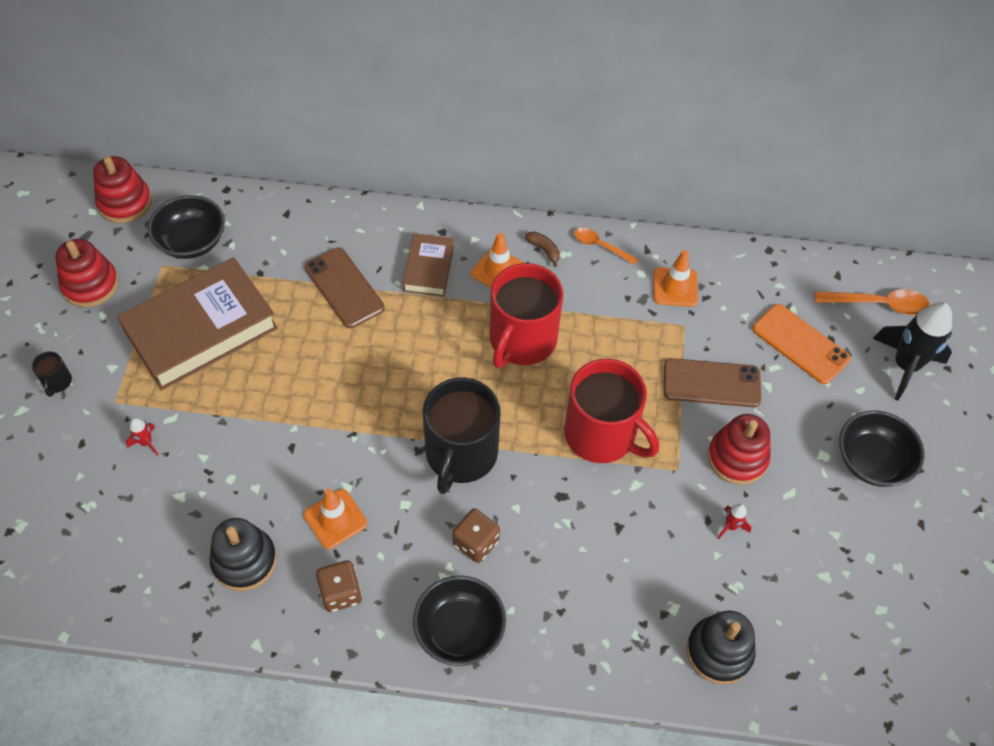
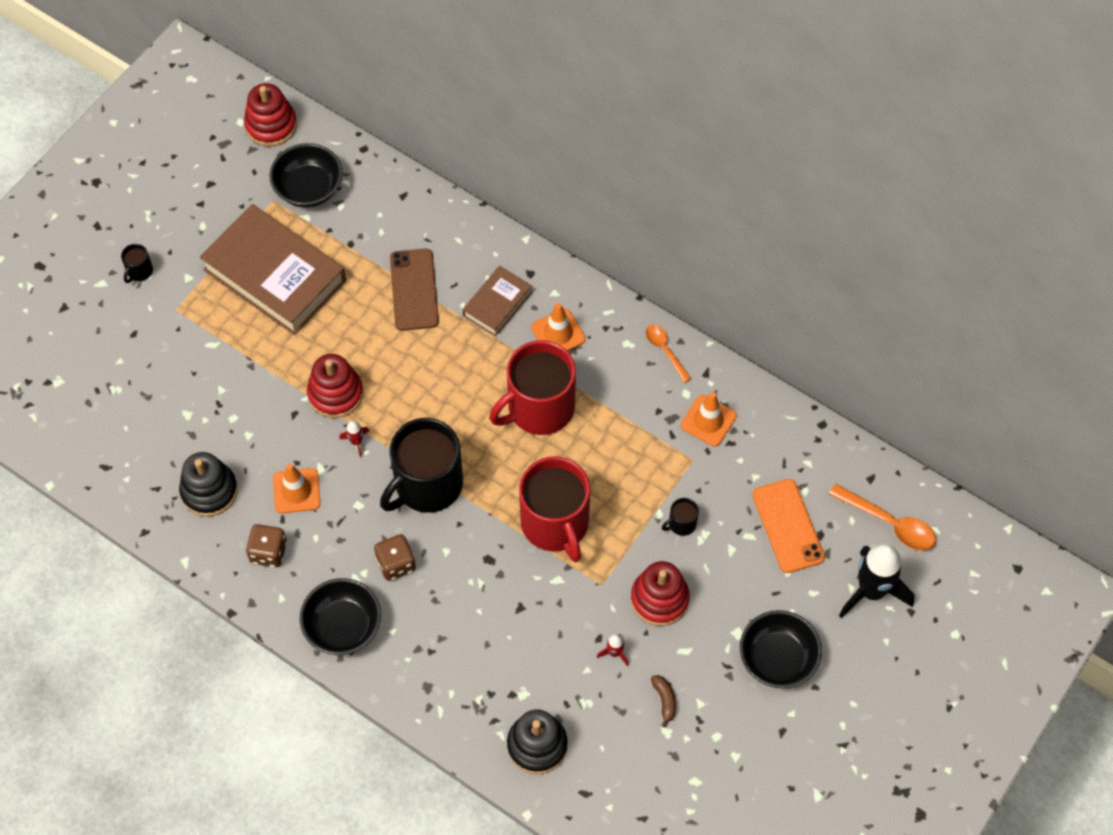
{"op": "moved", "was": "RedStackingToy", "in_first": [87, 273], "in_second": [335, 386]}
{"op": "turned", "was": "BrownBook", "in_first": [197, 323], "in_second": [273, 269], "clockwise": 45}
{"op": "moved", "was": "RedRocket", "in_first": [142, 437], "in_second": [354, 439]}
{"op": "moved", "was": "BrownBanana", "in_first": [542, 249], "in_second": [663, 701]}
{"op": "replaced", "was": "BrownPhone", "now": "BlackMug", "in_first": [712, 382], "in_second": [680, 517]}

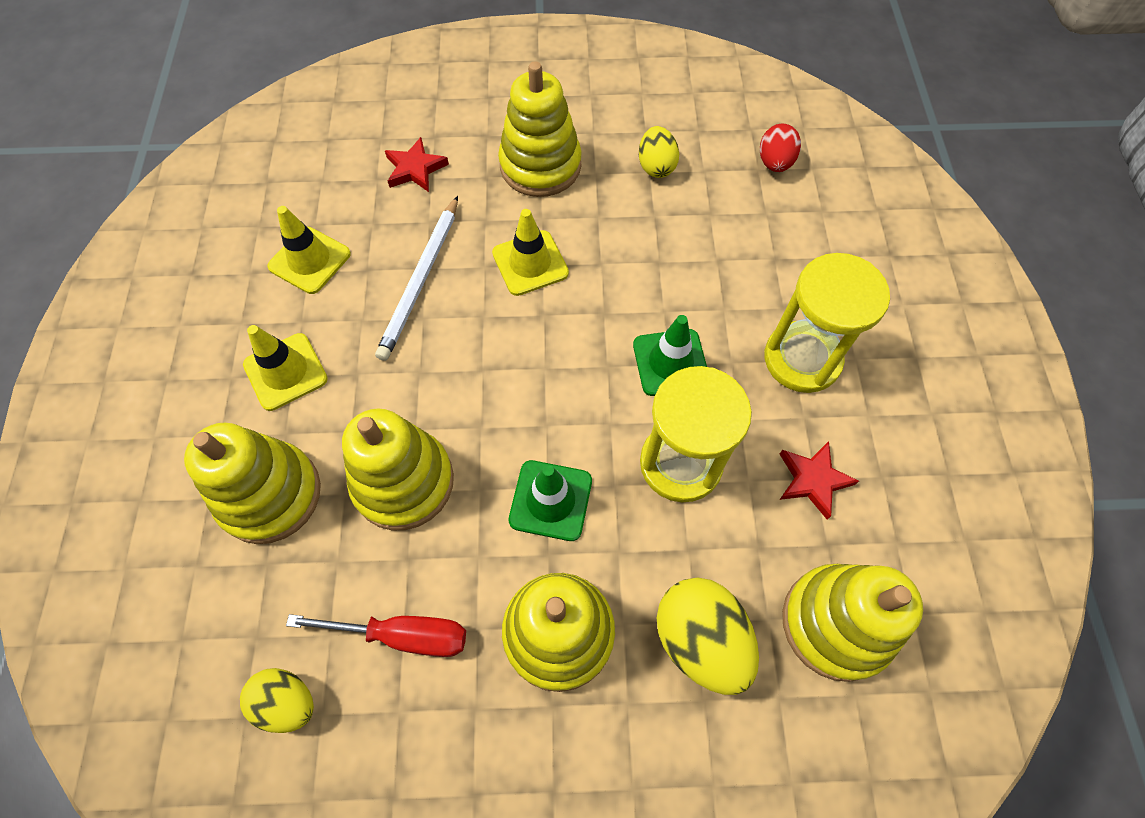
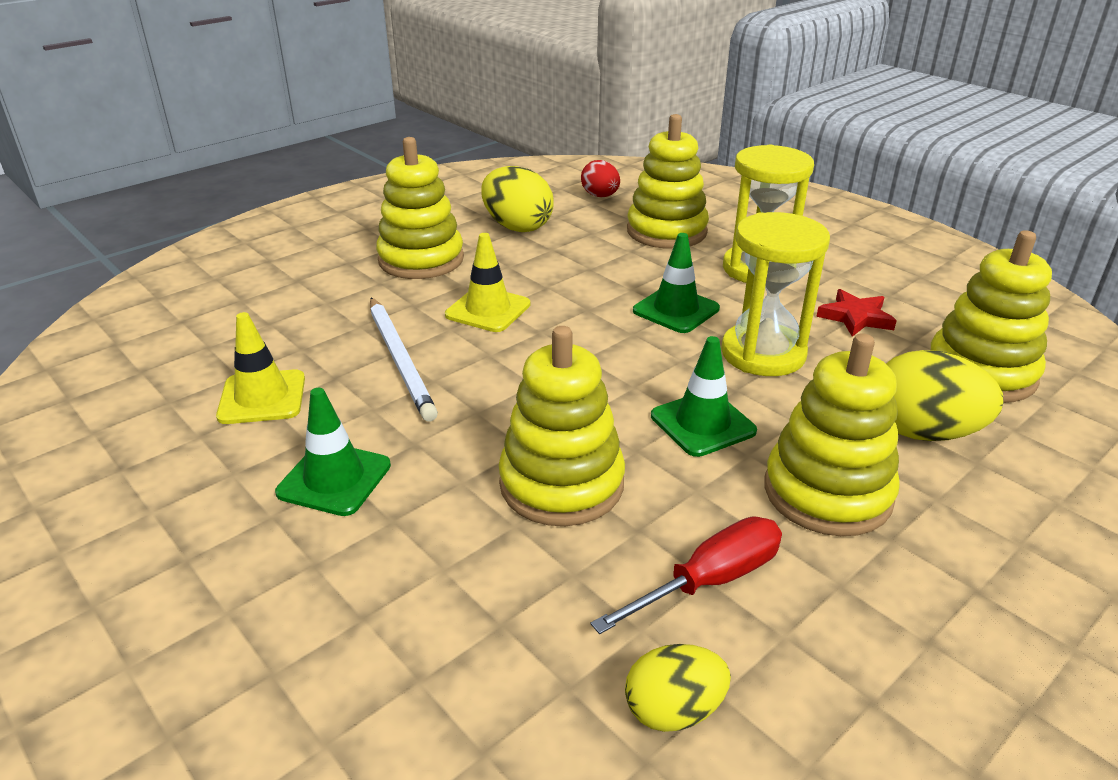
{"op": "moved", "was": "YellowStackingToy", "in_first": [252, 483], "in_second": [668, 181]}
{"op": "recoloured", "was": "YellowTrafficCone", "now": "GreenTrafficCone", "in_first": [285, 368], "in_second": [333, 452]}
{"op": "removed", "was": "RedStar", "in_first": [417, 164]}
{"op": "resized", "was": "YellowEgg", "in_first": [659, 152], "in_second": [517, 199], "ratio": 1.59}

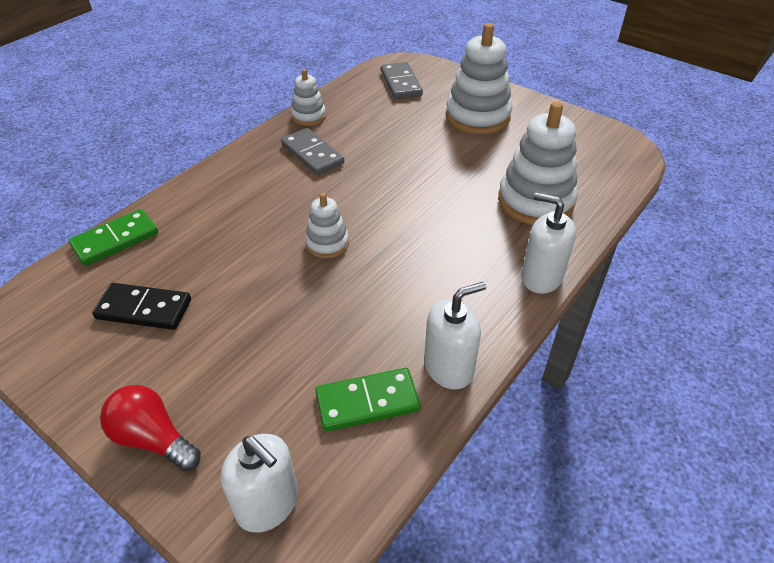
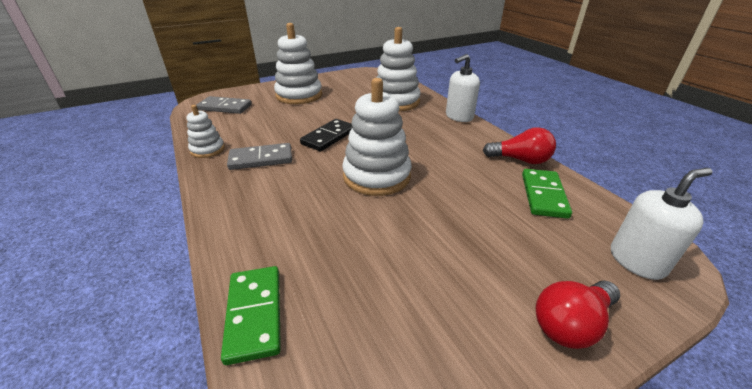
{"op": "moved", "was": "BlackDomino", "in_first": [141, 306], "in_second": [326, 135]}
{"op": "resized", "was": "WhiteStackingToy", "in_first": [327, 226], "in_second": [377, 137], "ratio": 1.86}
{"op": "replaced", "was": "WhiteSoapDispenser", "now": "RedLightBulb", "in_first": [455, 335], "in_second": [519, 145]}

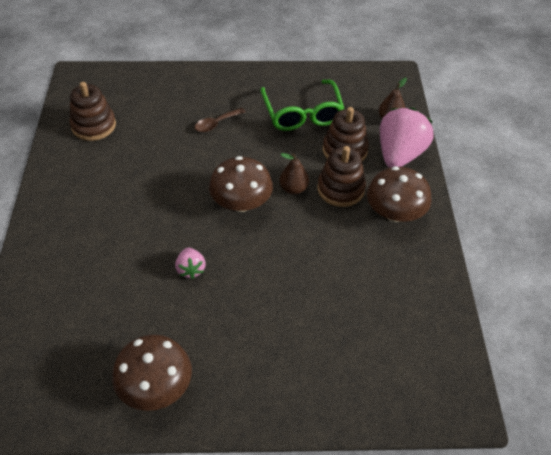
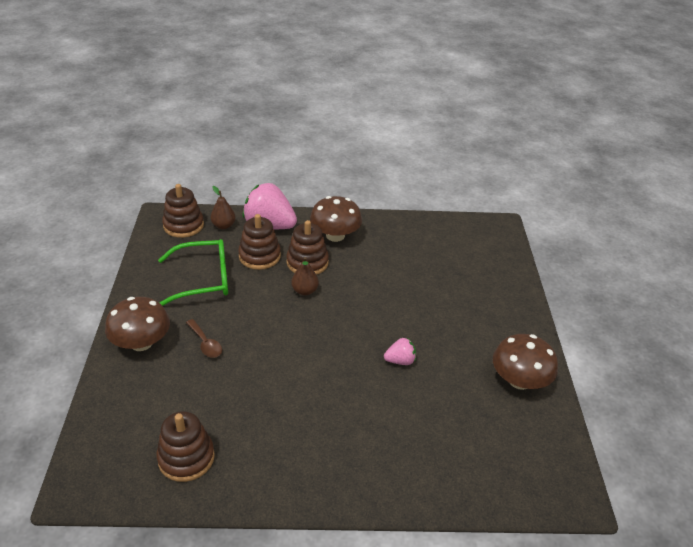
{"op": "moved", "was": "BrownMushroom", "in_first": [241, 184], "in_second": [137, 324]}
{"op": "added", "now": "BrownStackingToy", "in_second": [183, 211]}

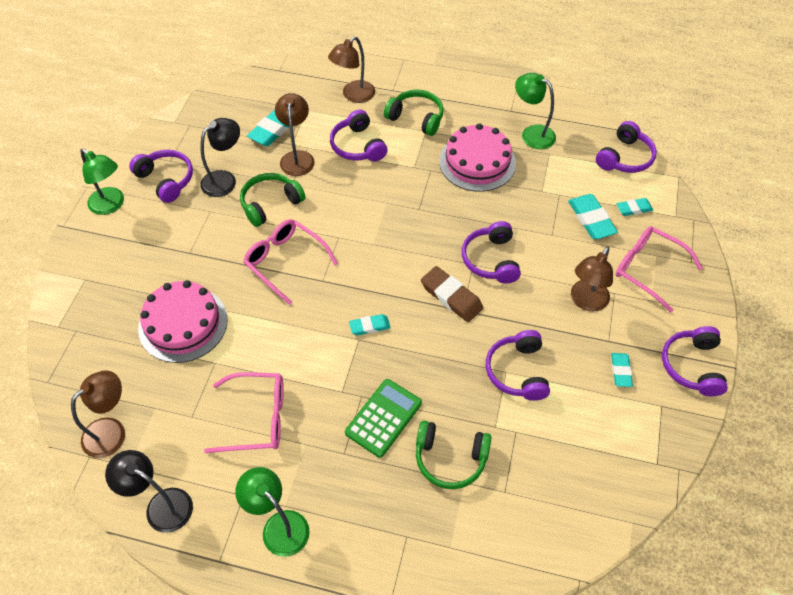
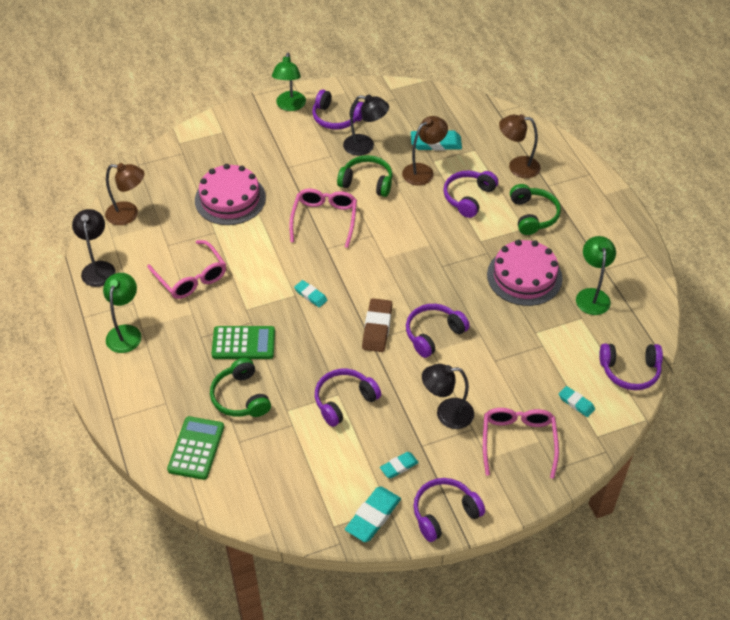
{"op": "turned", "was": "PurpleHeadphones", "in_first": [161, 176], "in_second": [338, 110], "clockwise": 105}
{"op": "moved", "was": "TurquoiseEraser", "in_first": [593, 216], "in_second": [373, 514]}
{"op": "recoloured", "was": "BrownLamp", "now": "BlackLamp", "in_first": [592, 279], "in_second": [448, 396]}
{"op": "added", "now": "GreenCalculator", "in_second": [195, 448]}

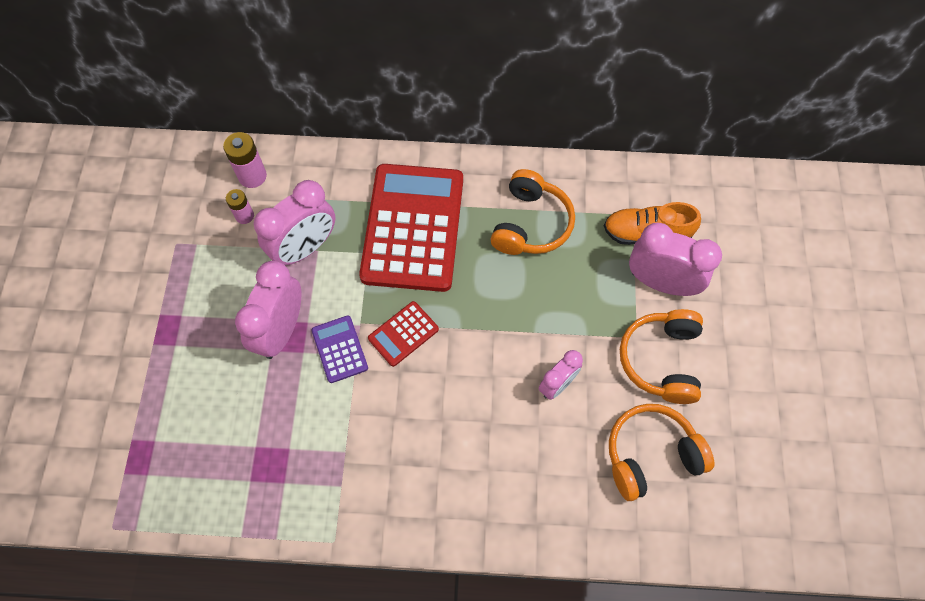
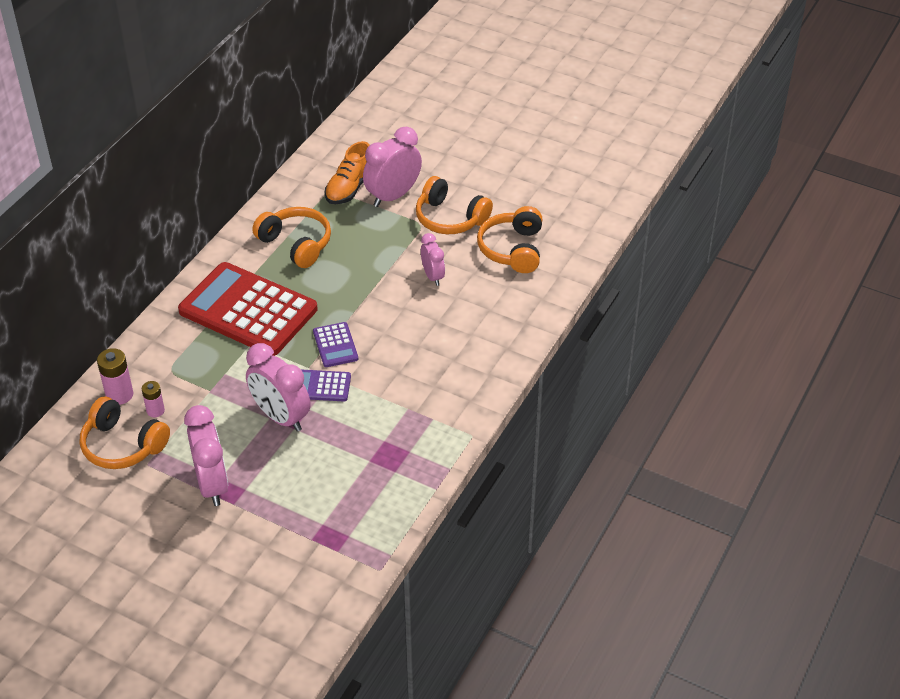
{"op": "moved", "was": "PinkClock", "in_first": [294, 222], "in_second": [206, 455]}
{"op": "recoloured", "was": "RedCalculator", "now": "PurpleCalculator", "in_first": [403, 334], "in_second": [335, 344]}
{"op": "added", "now": "OrangeHeadphones", "in_second": [125, 432]}

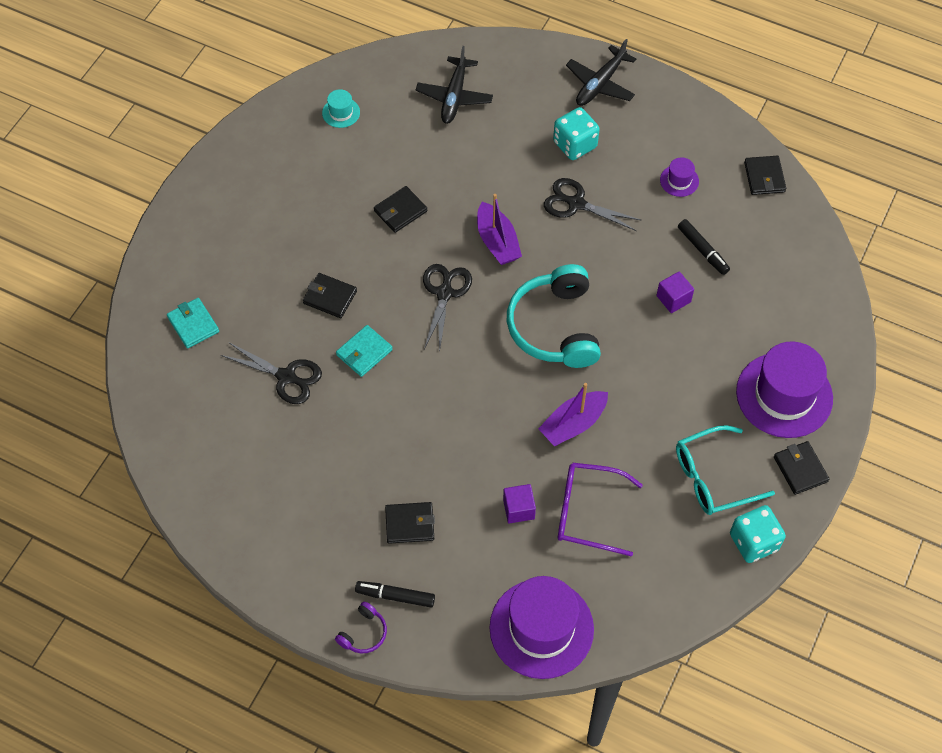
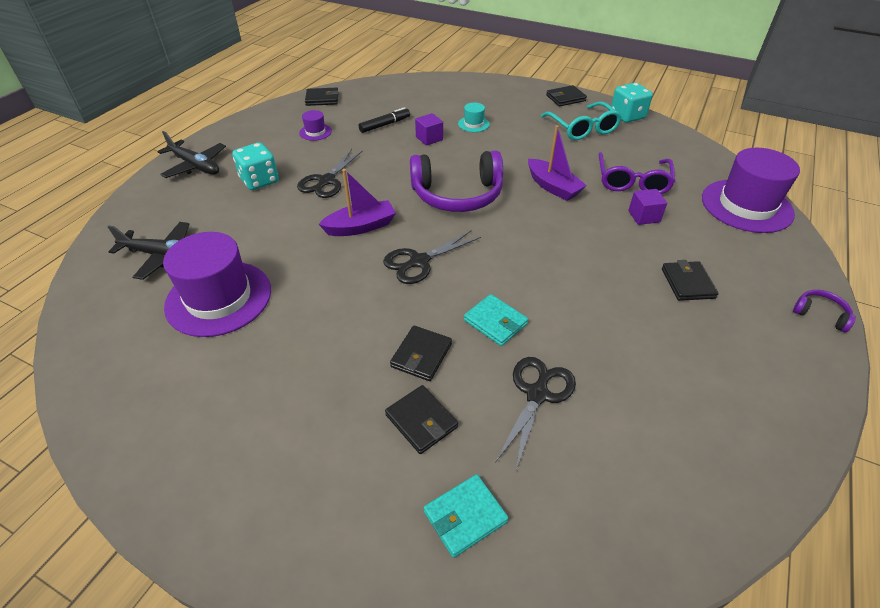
{"op": "moved", "was": "TurquoiseHat", "in_first": [341, 108], "in_second": [474, 117]}
{"op": "removed", "was": "BlackMarker", "in_first": [395, 594]}
{"op": "moved", "was": "BlackWallet", "in_first": [400, 209], "in_second": [421, 419]}
{"op": "turned", "was": "BlackScissors", "in_first": [447, 308], "in_second": [432, 257], "clockwise": -45}
{"op": "recoloured", "was": "TurquoiseHeadphones", "now": "PurpleHeadphones", "in_first": [554, 316], "in_second": [456, 181]}
{"op": "moved", "was": "PurpleHat", "in_first": [784, 390], "in_second": [217, 284]}

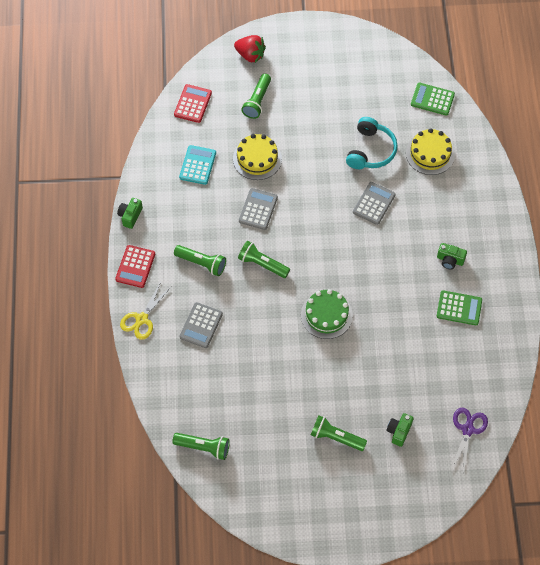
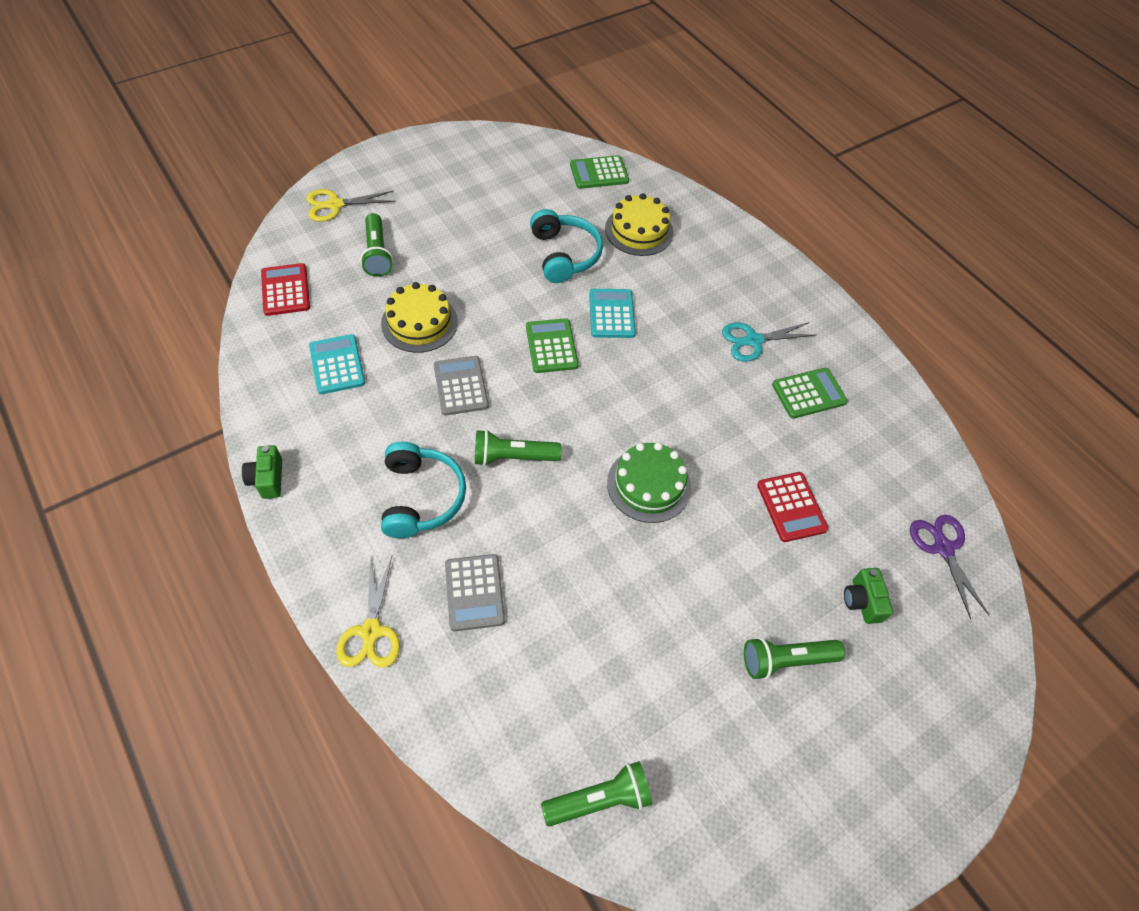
{"op": "moved", "was": "RedCalculator", "in_first": [135, 266], "in_second": [792, 507]}
{"op": "replaced", "was": "GreenFlashlight", "now": "TurquoiseHeadphones", "in_first": [200, 260], "in_second": [423, 490]}
{"op": "replaced", "was": "RedStrawberry", "now": "YellowScissors", "in_first": [250, 49], "in_second": [351, 205]}
{"op": "recoloured", "was": "GreyCalculator", "now": "TurquoiseCalculator", "in_first": [374, 203], "in_second": [612, 313]}
{"op": "replaced", "was": "GreenCamera", "now": "TurquoiseScissors", "in_first": [452, 256], "in_second": [768, 342]}
{"op": "added", "now": "GreenCalculator", "in_second": [552, 345]}

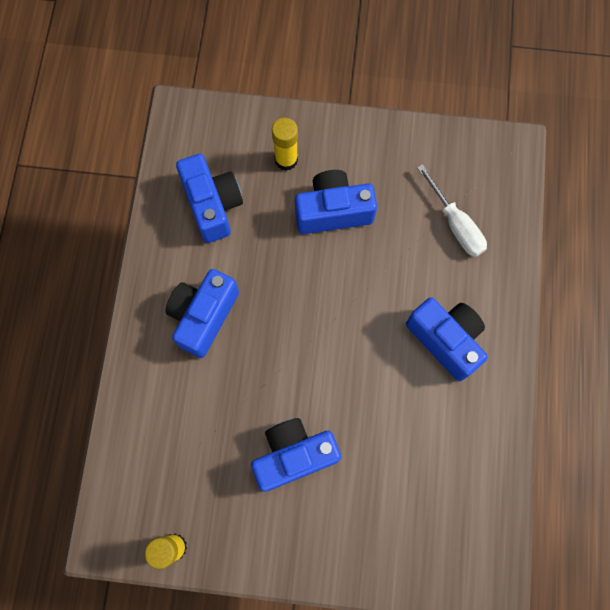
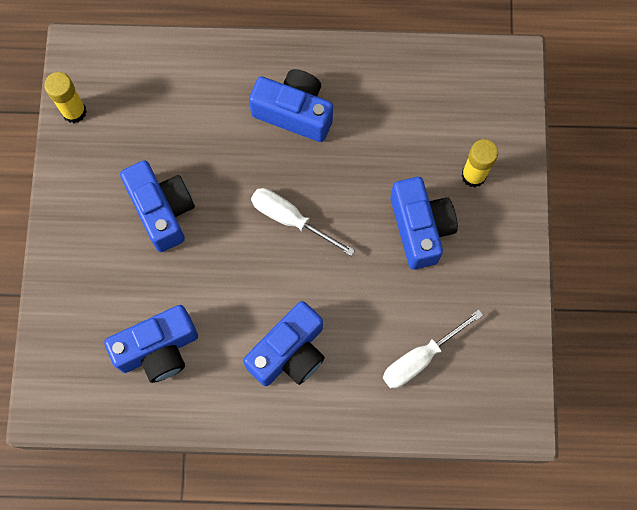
{"op": "moved", "was": "BlueCamera", "in_first": [209, 198], "in_second": [151, 344]}
{"op": "added", "now": "WhiteScrewdriver", "in_second": [303, 222]}

